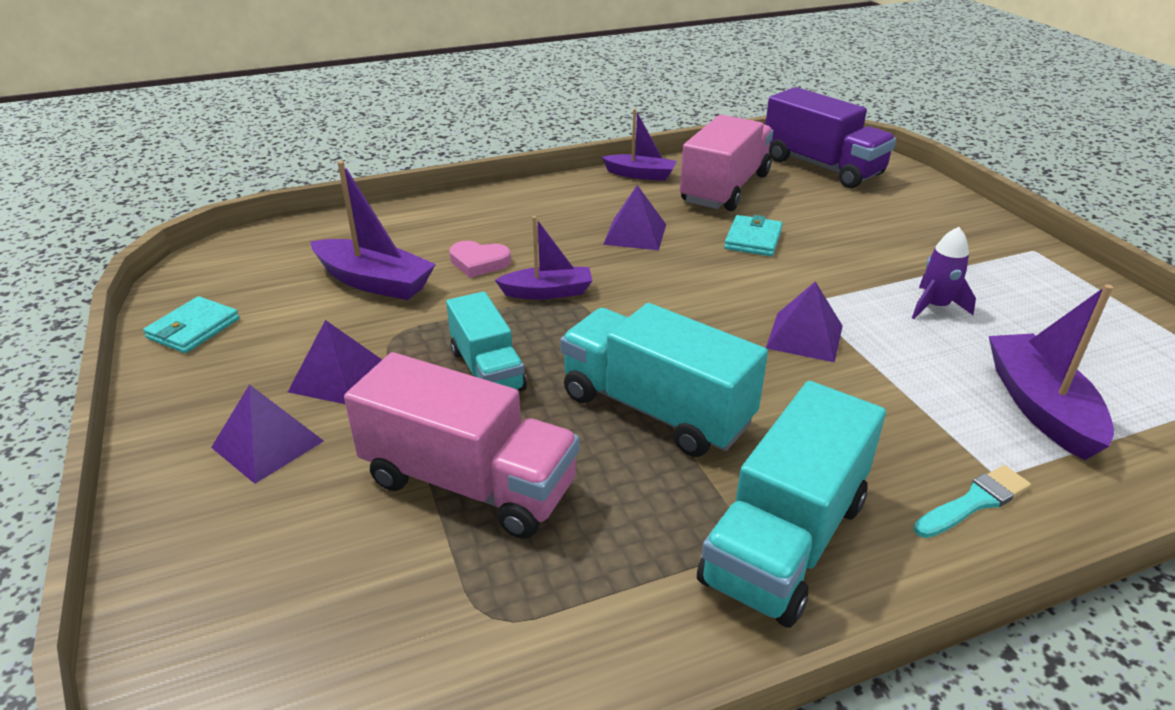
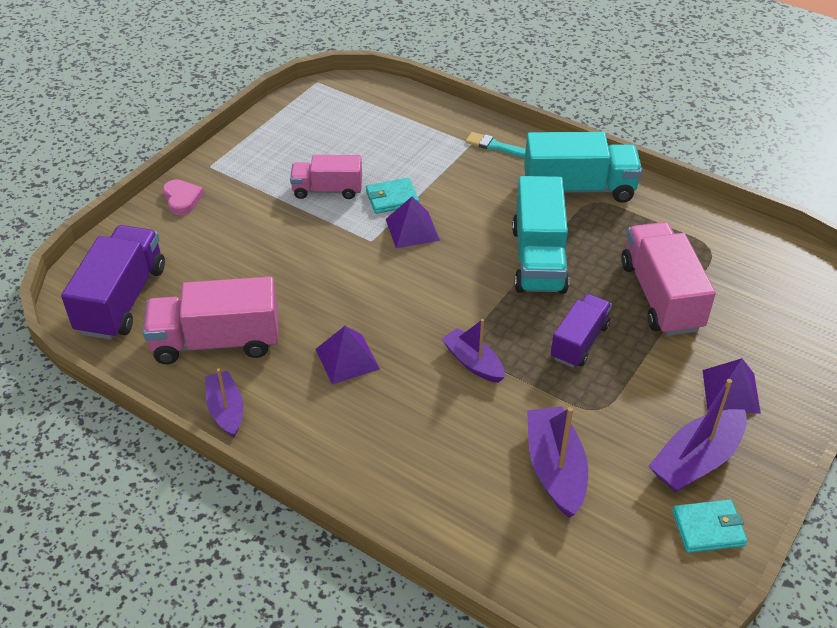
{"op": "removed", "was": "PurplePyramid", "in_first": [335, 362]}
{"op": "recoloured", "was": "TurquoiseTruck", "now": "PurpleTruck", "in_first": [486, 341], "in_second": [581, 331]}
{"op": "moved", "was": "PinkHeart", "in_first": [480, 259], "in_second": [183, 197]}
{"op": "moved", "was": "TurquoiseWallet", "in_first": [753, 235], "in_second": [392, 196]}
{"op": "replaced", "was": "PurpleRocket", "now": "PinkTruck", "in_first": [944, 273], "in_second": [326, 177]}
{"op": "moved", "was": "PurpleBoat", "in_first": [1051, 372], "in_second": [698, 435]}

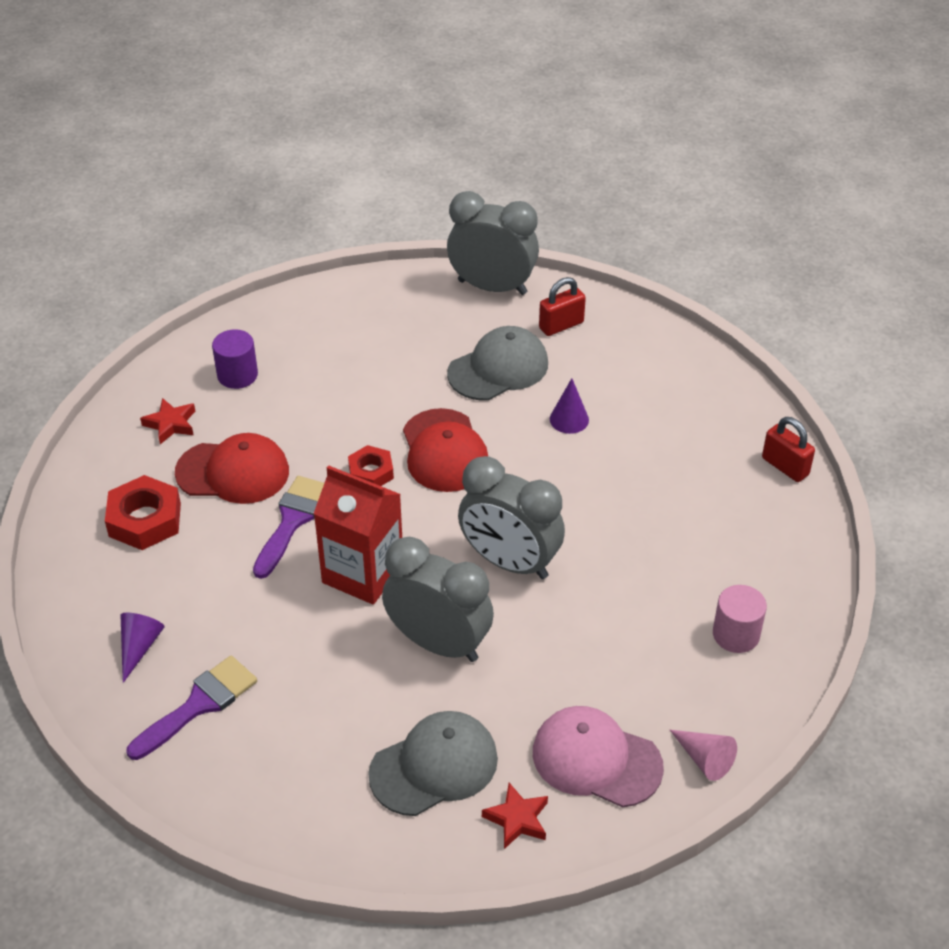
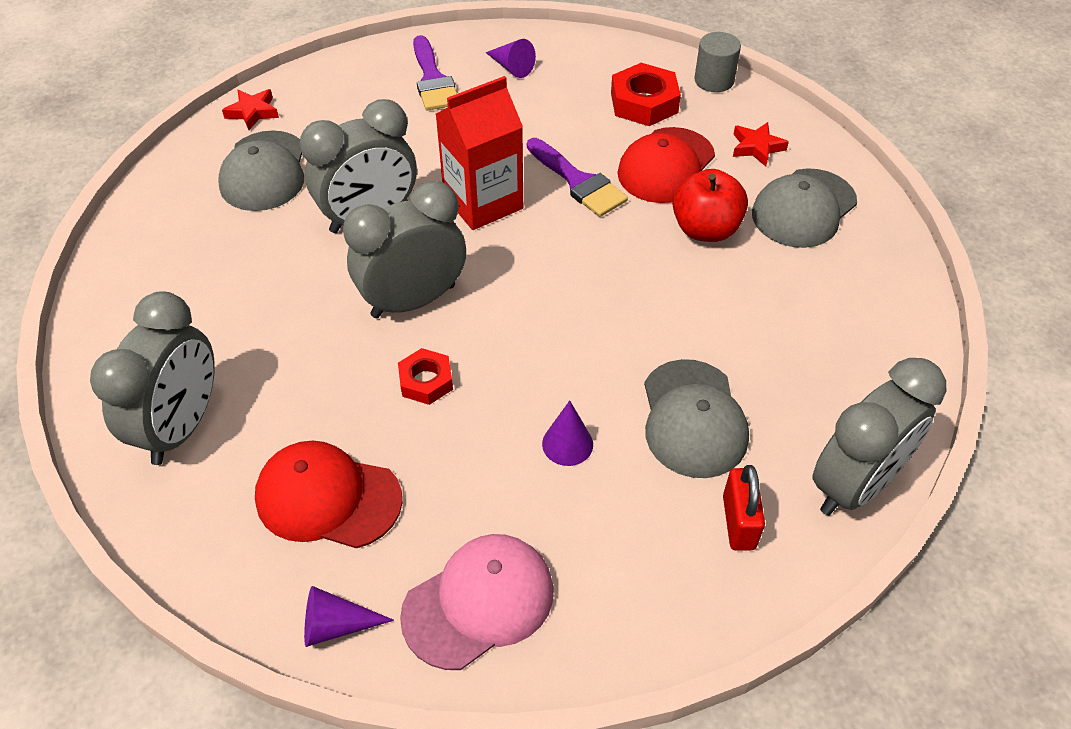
{"op": "replaced", "was": "PurpleCylinder", "now": "GreyCap", "in_first": [235, 359], "in_second": [804, 208]}
{"op": "moved", "was": "RedNut", "in_first": [371, 465], "in_second": [425, 376]}
{"op": "moved", "was": "RedCap", "in_first": [445, 450], "in_second": [329, 494]}
{"op": "moved", "was": "RedStar", "in_first": [515, 816], "in_second": [250, 109]}
{"op": "moved", "was": "PinkCap", "in_first": [598, 756], "in_second": [477, 602]}
{"op": "removed", "was": "PinkCone", "in_first": [703, 755]}
{"op": "replaced", "was": "PinkCylinder", "now": "GreyClock", "in_first": [740, 619], "in_second": [152, 378]}
{"op": "replaced", "was": "RedPadlock", "now": "PurpleCone", "in_first": [788, 449], "in_second": [349, 616]}
{"op": "added", "now": "RedApple", "in_second": [710, 205]}
{"op": "added", "now": "GreyCylinder", "in_second": [717, 62]}

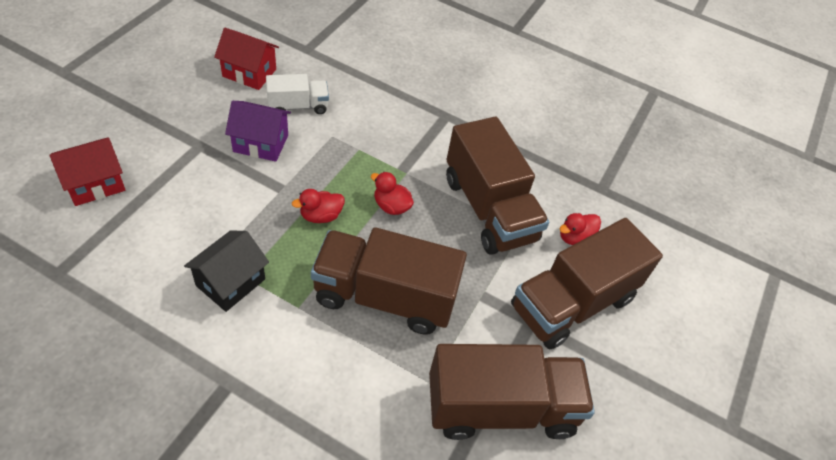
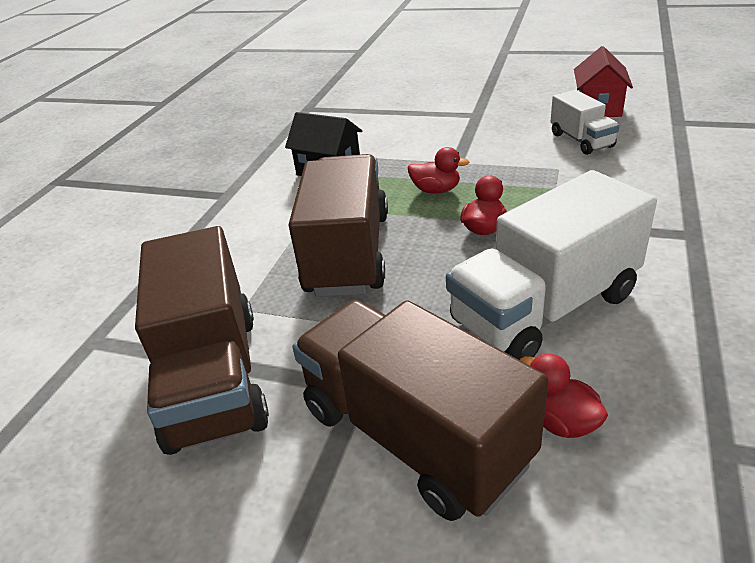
{"op": "removed", "was": "RedHouse", "in_first": [87, 171]}
{"op": "removed", "was": "PurpleHouse", "in_first": [258, 131]}
{"op": "turned", "was": "RedDuck", "in_first": [318, 206], "in_second": [438, 170], "clockwise": 135}
{"op": "recoloured", "was": "BrownTruck", "now": "WhiteTruck", "in_first": [497, 186], "in_second": [551, 265]}

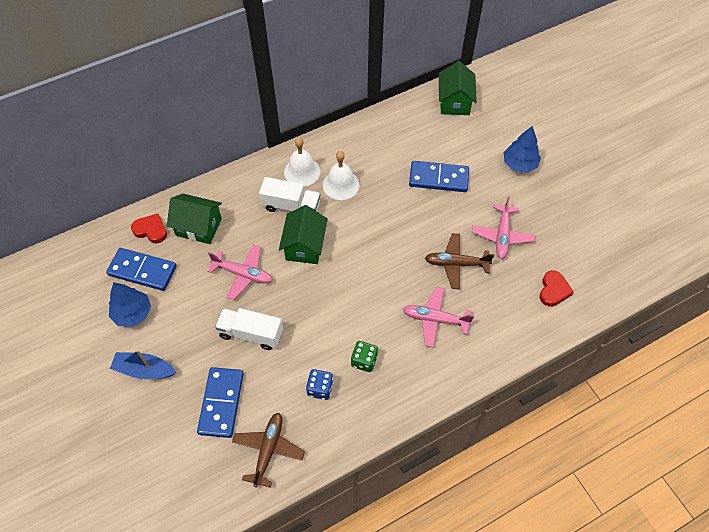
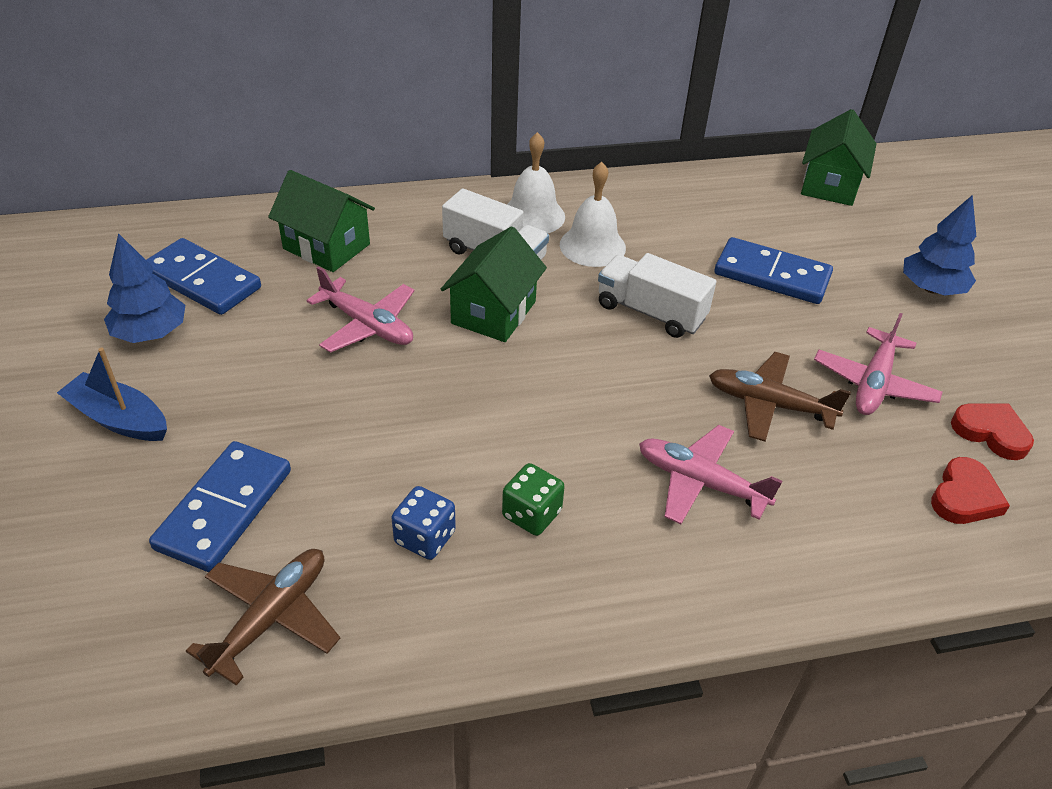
{"op": "moved", "was": "RedHeart", "in_first": [149, 229], "in_second": [992, 432]}
{"op": "moved", "was": "WhiteTruck", "in_first": [249, 329], "in_second": [657, 295]}

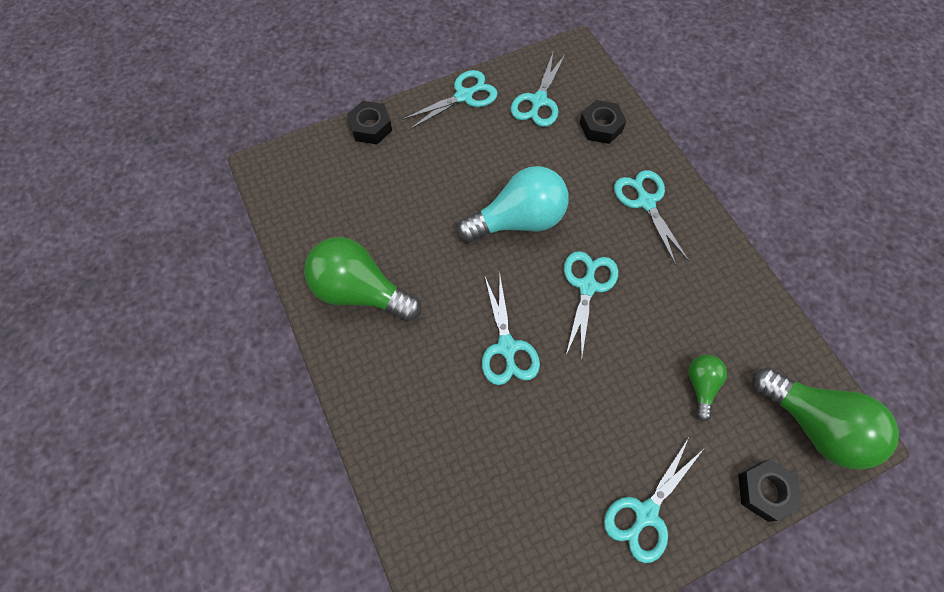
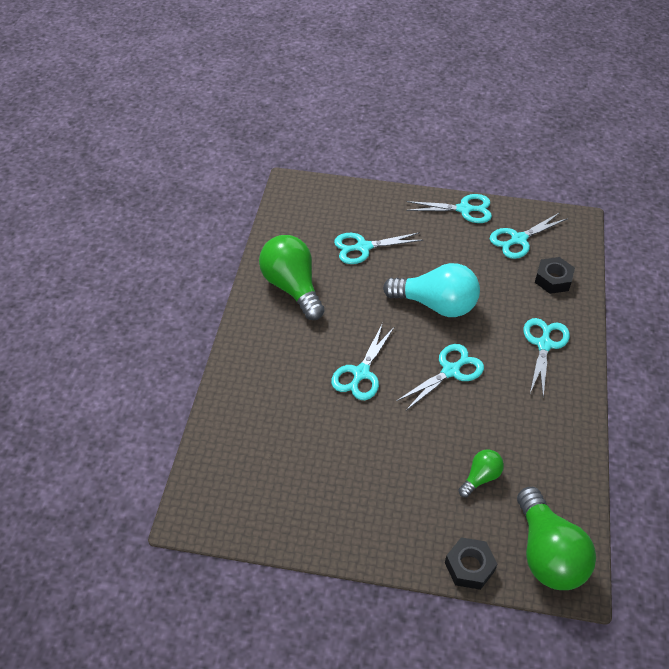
{"op": "removed", "was": "BlackNut", "in_first": [369, 122]}
{"op": "moved", "was": "TurquoiseScissors", "in_first": [653, 500], "in_second": [378, 248]}

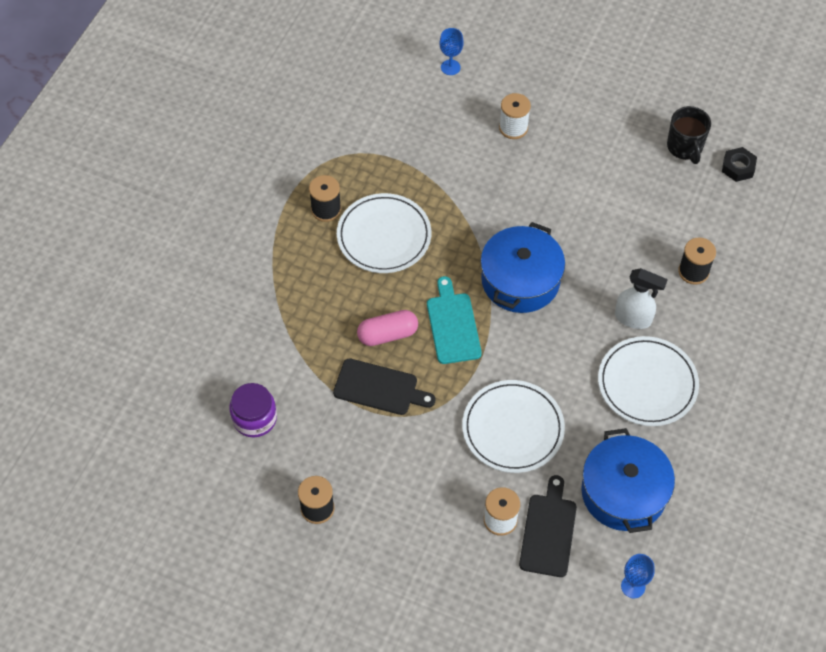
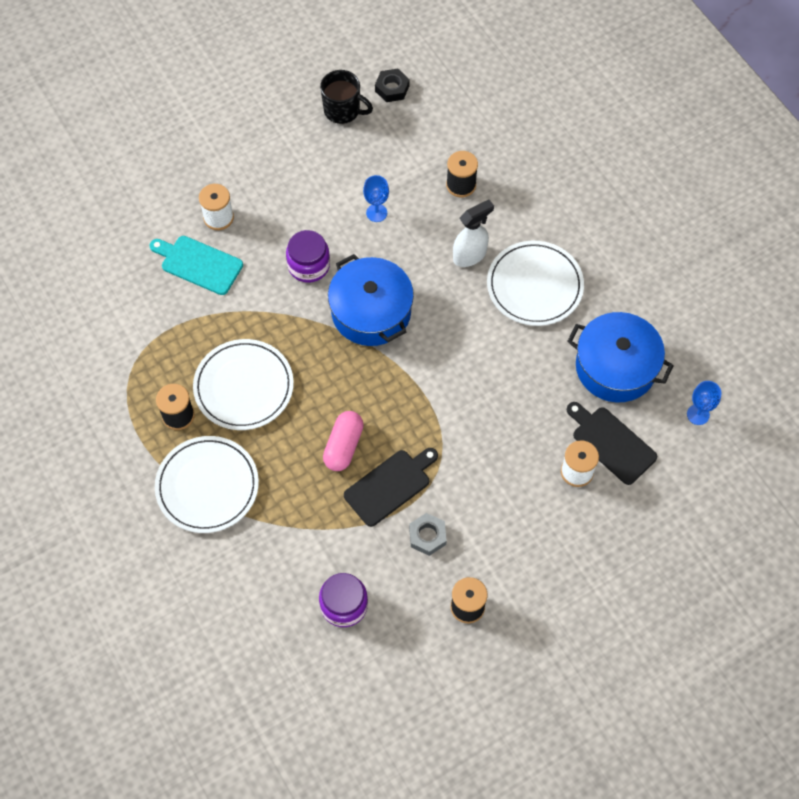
{"op": "moved", "was": "TurquoiseCuttingBoard", "in_first": [454, 320], "in_second": [196, 265]}
{"op": "moved", "was": "BlueGoblet", "in_first": [452, 51], "in_second": [376, 198]}
{"op": "moved", "was": "WhitePlate", "in_first": [513, 426], "in_second": [207, 484]}
{"op": "added", "now": "PurpleJar", "in_second": [308, 256]}
{"op": "added", "now": "GreyNut", "in_second": [428, 534]}

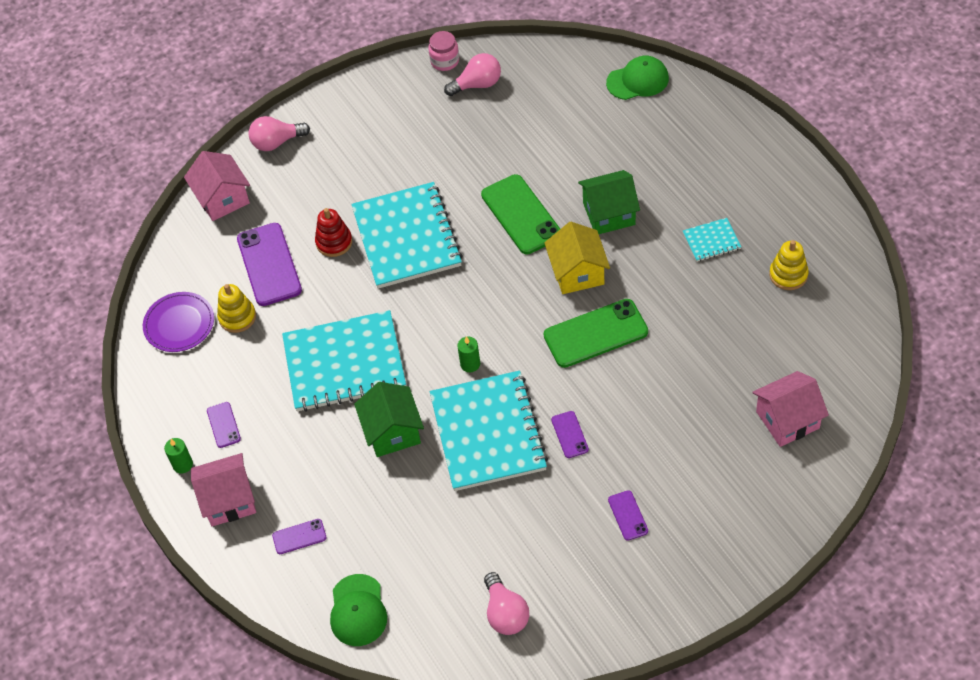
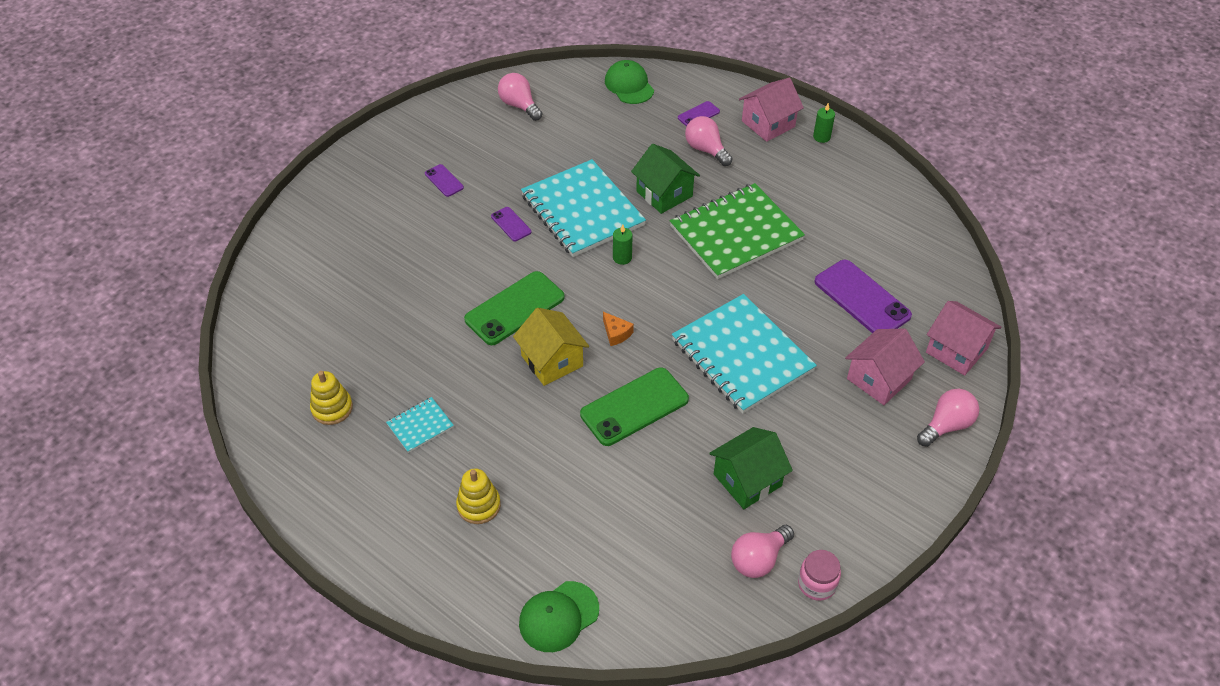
{"op": "removed", "was": "PurplePlate", "in_first": [178, 322]}
{"op": "removed", "was": "PurplePhone", "in_first": [224, 425]}
{"op": "moved", "was": "YellowStackingToy", "in_first": [236, 308], "in_second": [478, 496]}
{"op": "recoloured", "was": "TurquoiseNotebook", "now": "GreenNotebook", "in_first": [344, 361], "in_second": [737, 231]}
{"op": "removed", "was": "RedStackingToy", "in_first": [333, 232]}
{"op": "turned", "was": "GreenPhone", "in_first": [520, 214], "in_second": [634, 406], "clockwise": -75}
{"op": "moved", "was": "GreenHouse", "in_first": [609, 202], "in_second": [751, 468]}
{"op": "moved", "was": "PinkHouse", "in_first": [790, 409], "in_second": [885, 367]}
{"op": "added", "now": "OrangeCheese", "in_second": [618, 329]}
{"op": "added", "now": "PinkLightBulb", "in_second": [709, 141]}

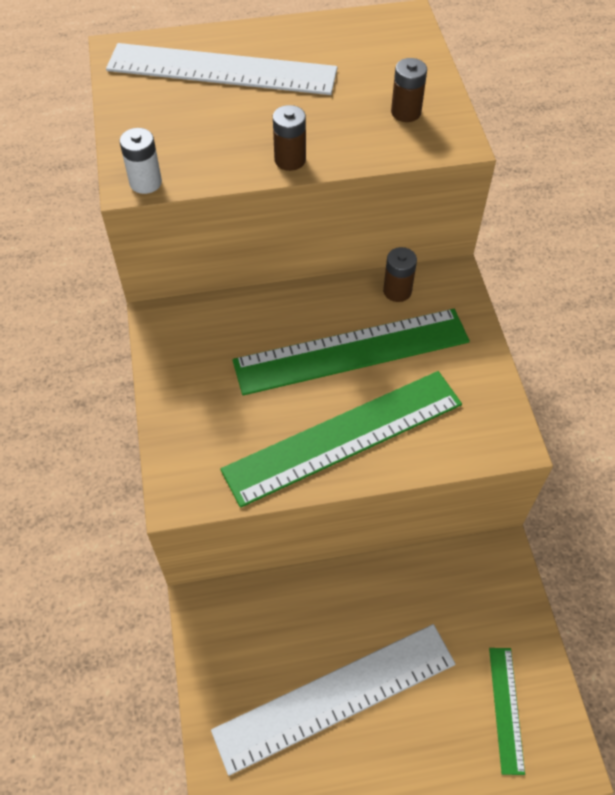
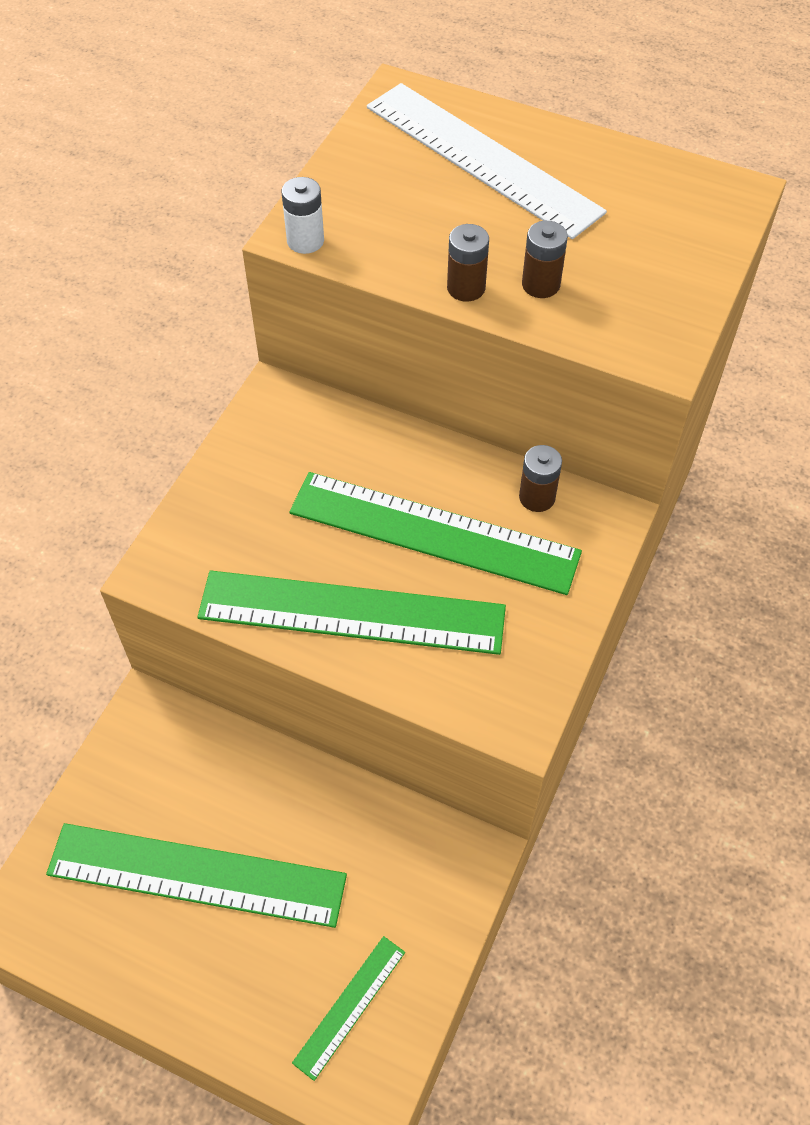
{"op": "recoloured", "was": "WhiteRuler", "now": "GreenRuler", "in_first": [333, 700], "in_second": [196, 875]}
{"op": "moved", "was": "BrownBattery", "in_first": [409, 90], "in_second": [545, 259]}

